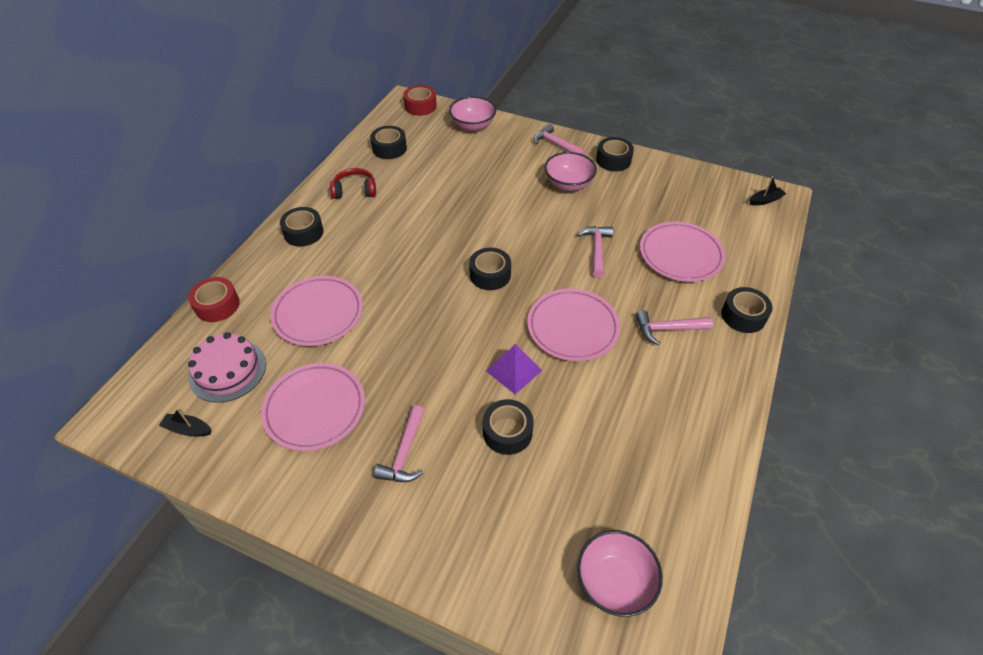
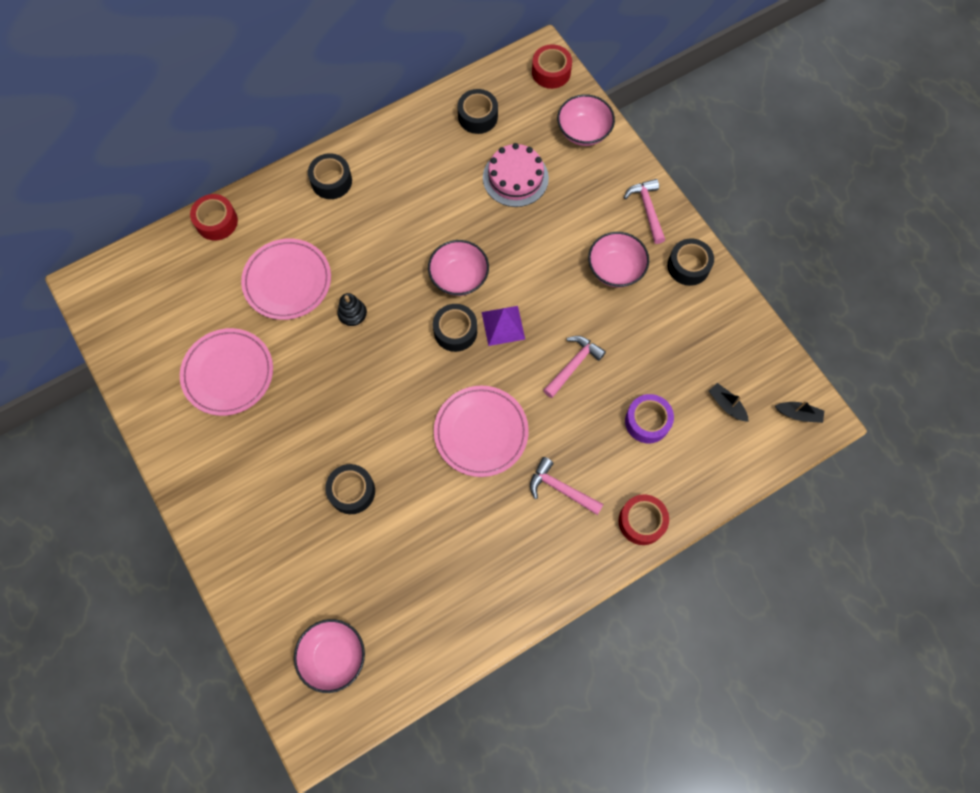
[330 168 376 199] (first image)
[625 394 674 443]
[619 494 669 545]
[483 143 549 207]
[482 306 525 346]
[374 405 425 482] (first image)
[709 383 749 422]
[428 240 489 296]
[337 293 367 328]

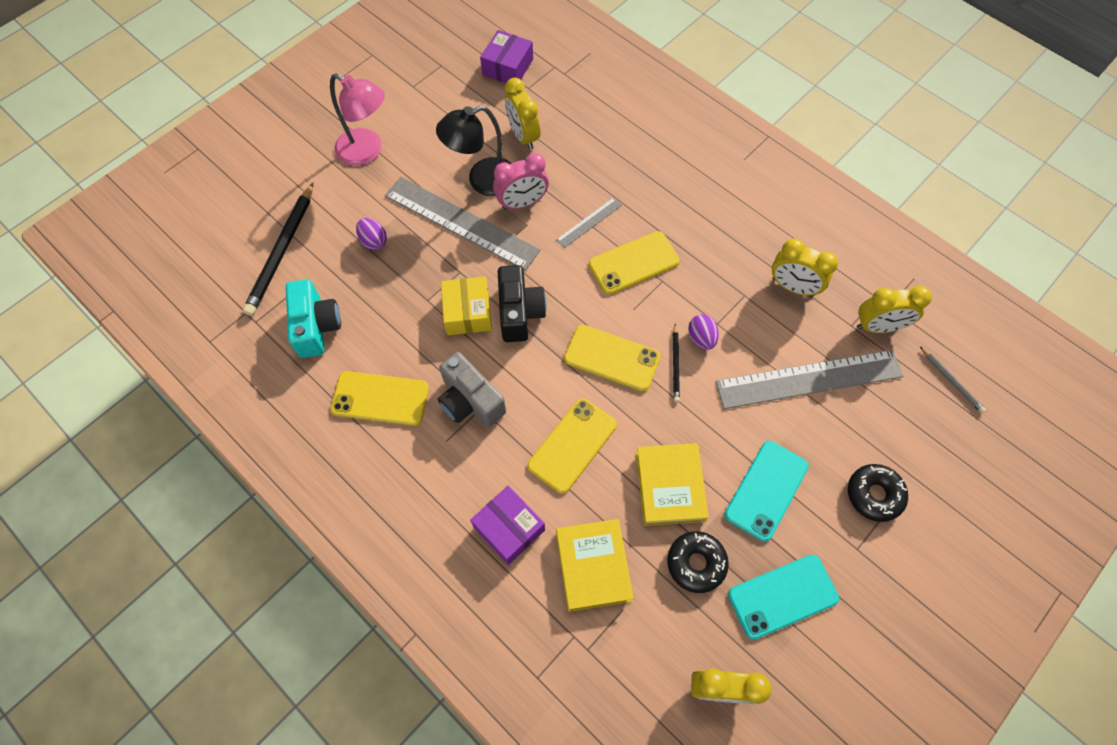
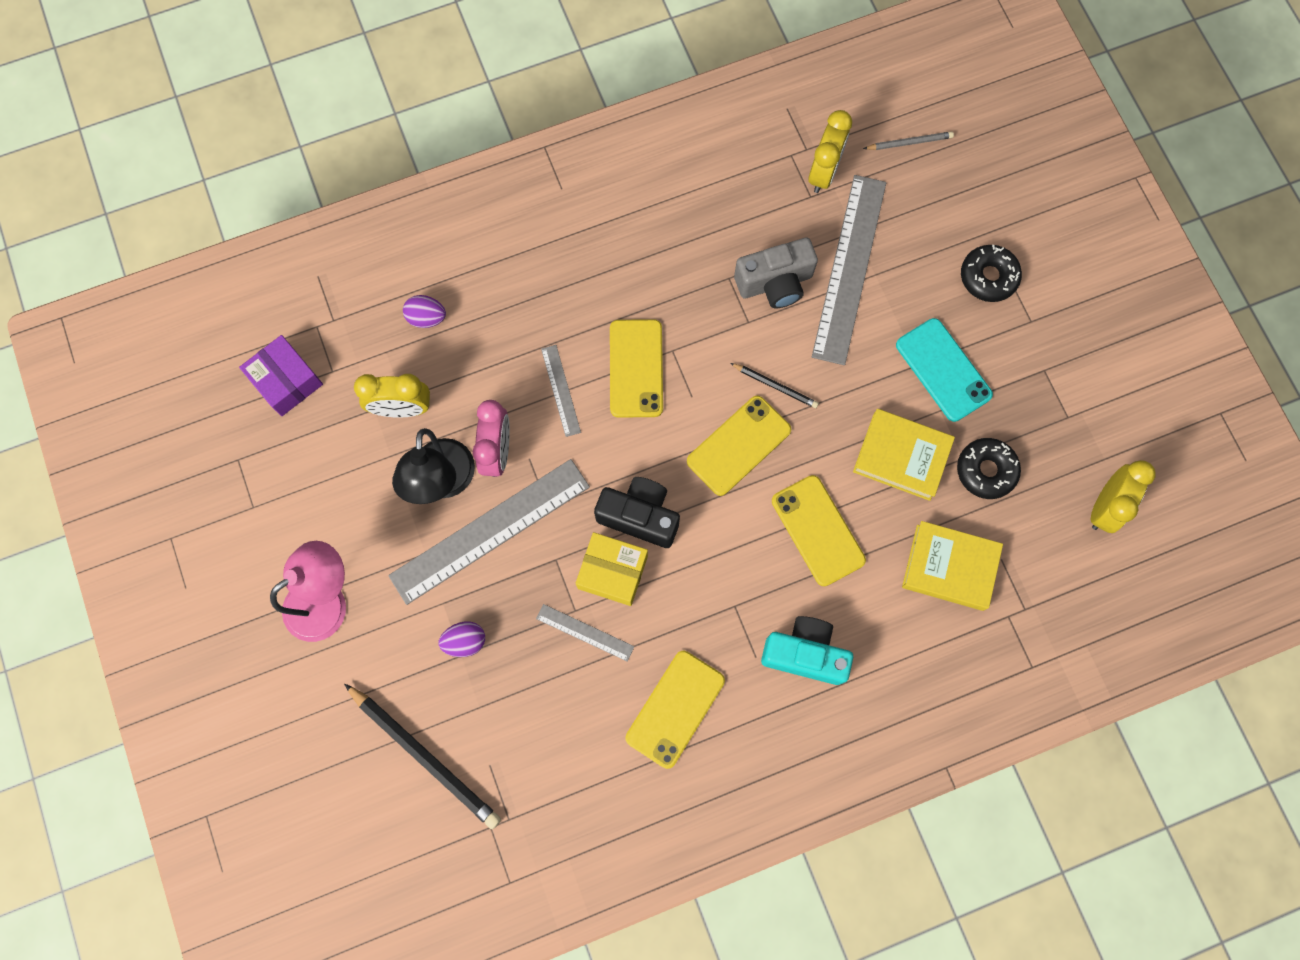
[772 239 838 296] (first image)
[761 616 853 685]
[403 295 446 328]
[734 238 818 308]
[470 486 545 565] (first image)
[728 555 839 640] (first image)
[536 604 635 662]

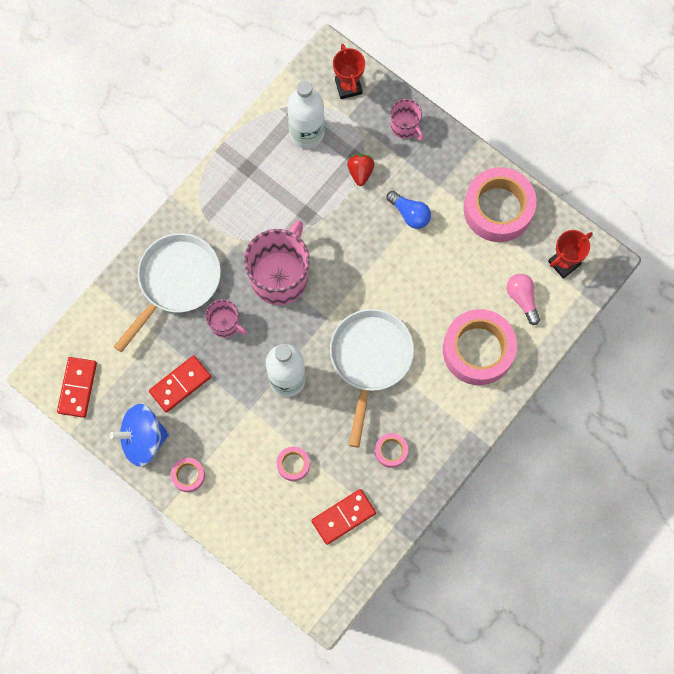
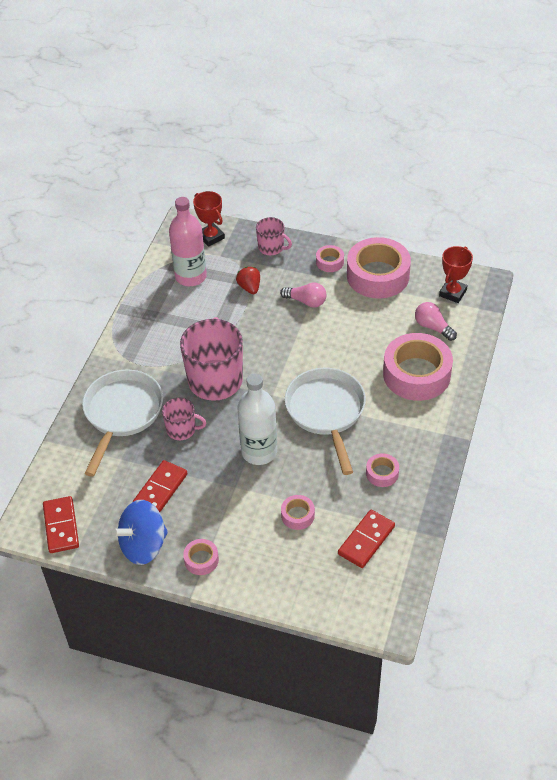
[169 197 207 286]
[280 282 326 307]
[316 245 344 272]

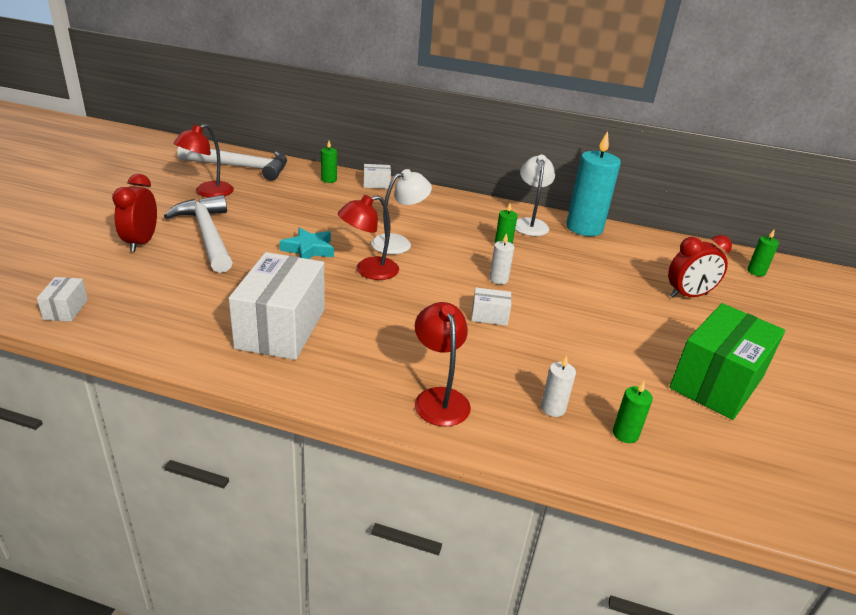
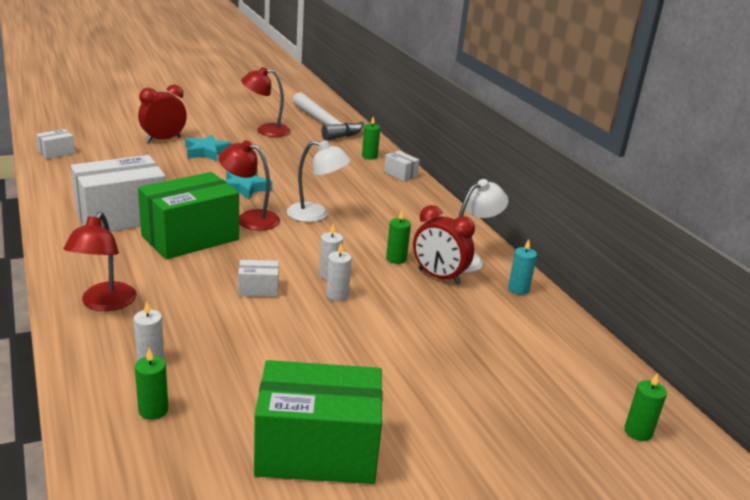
[508 239 537 295]
[185 134 232 161]
[413 205 475 285]
[238 260 279 297]
[63 211 137 311]
[138 172 239 259]
[326 243 352 301]

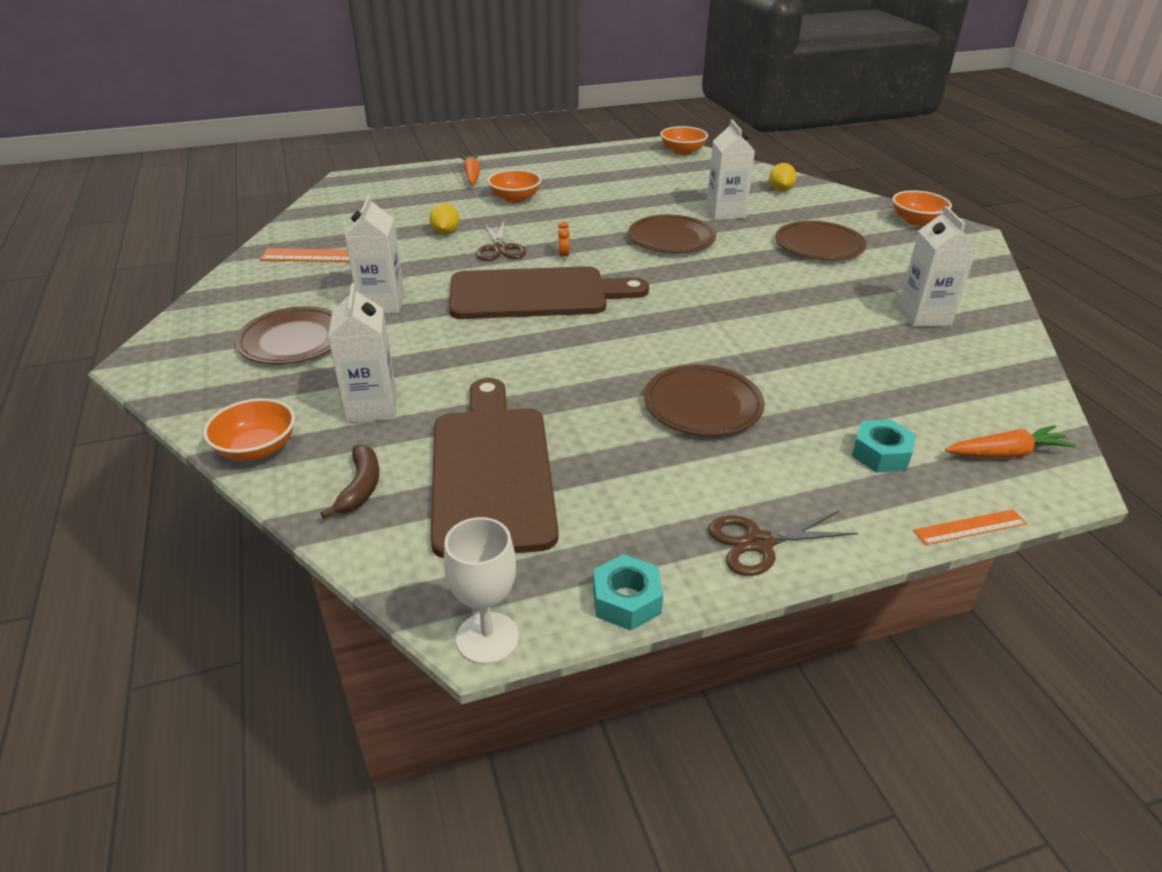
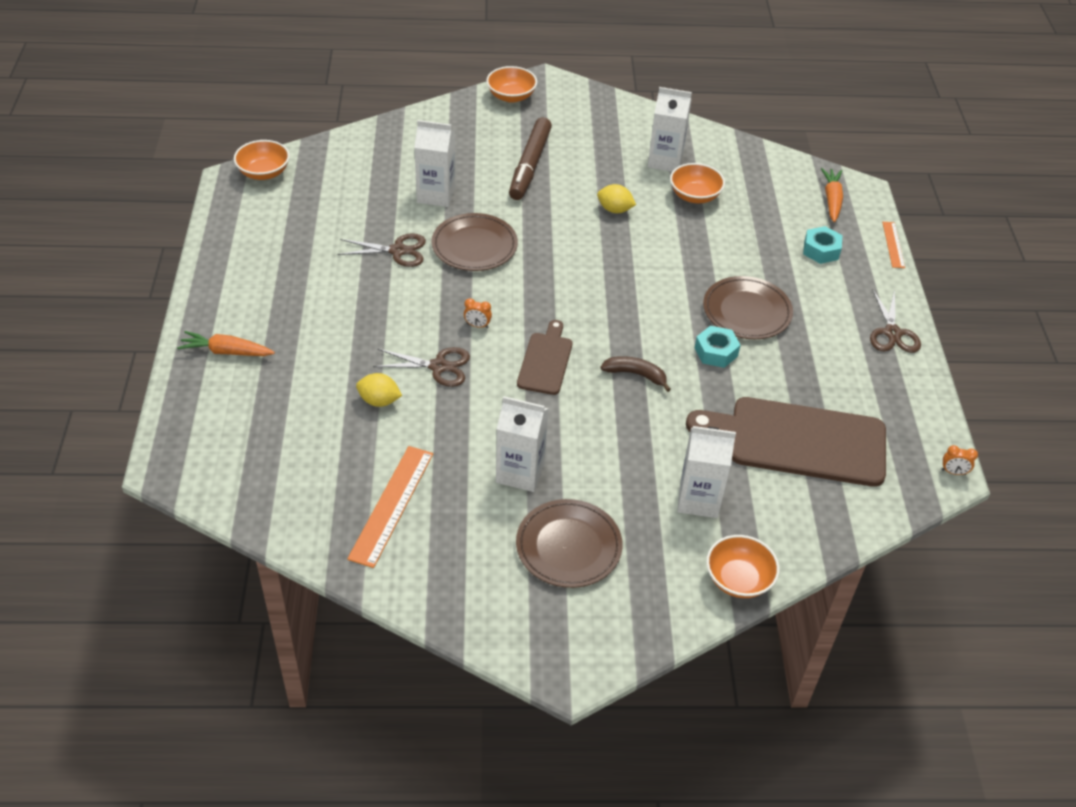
[597 184 636 213]
[670 163 725 203]
[509 117 552 200]
[517 320 572 395]
[601 356 671 392]
[942 445 978 475]
[695 326 741 368]
[338 233 426 267]

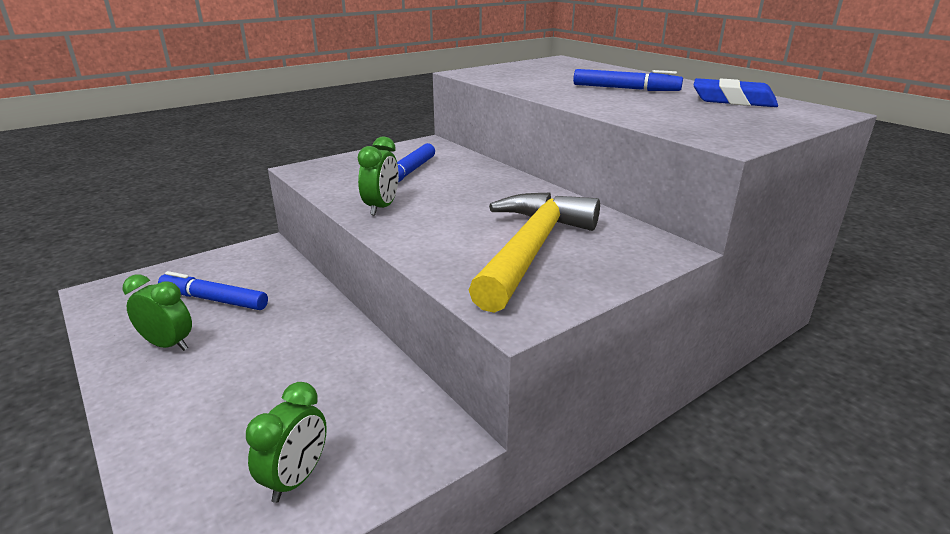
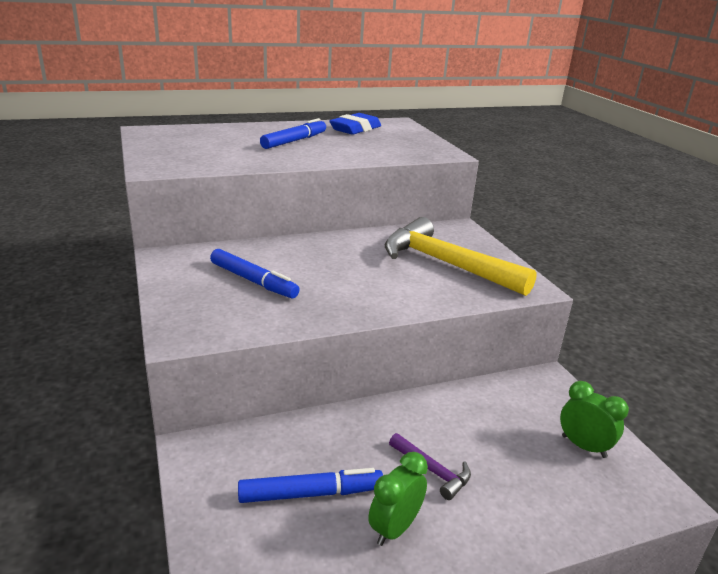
[358 136 399 216] (first image)
[238 468 383 503]
[389 433 471 500]

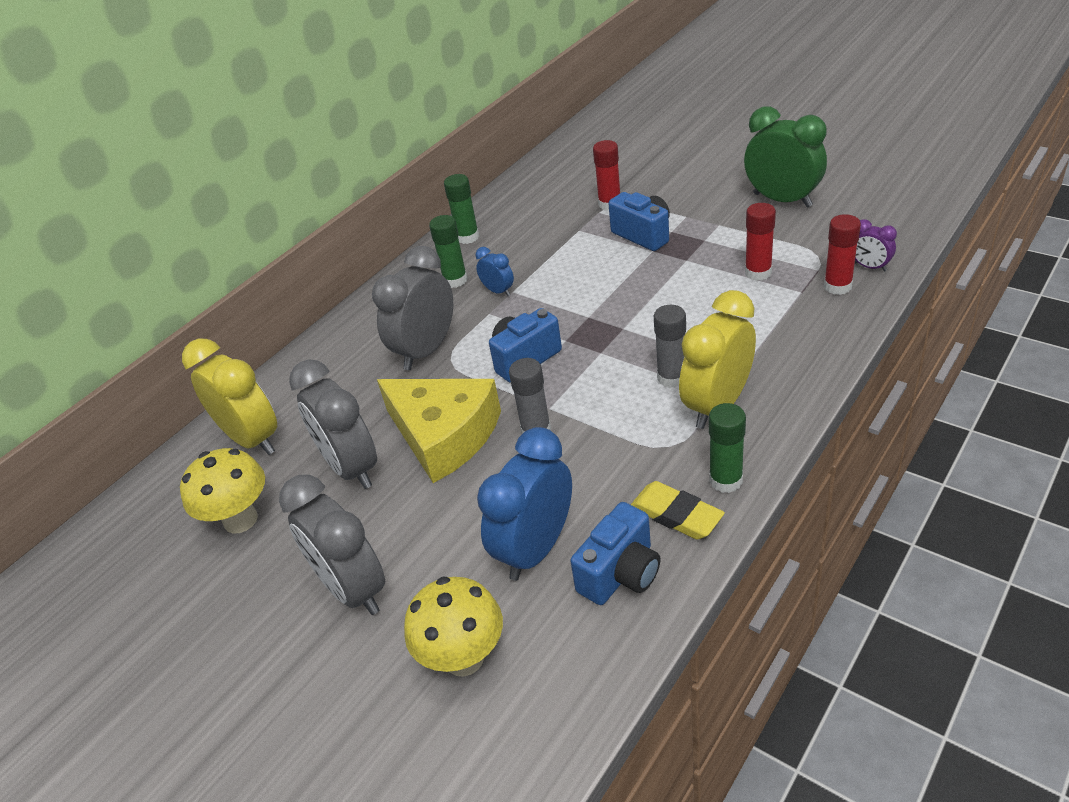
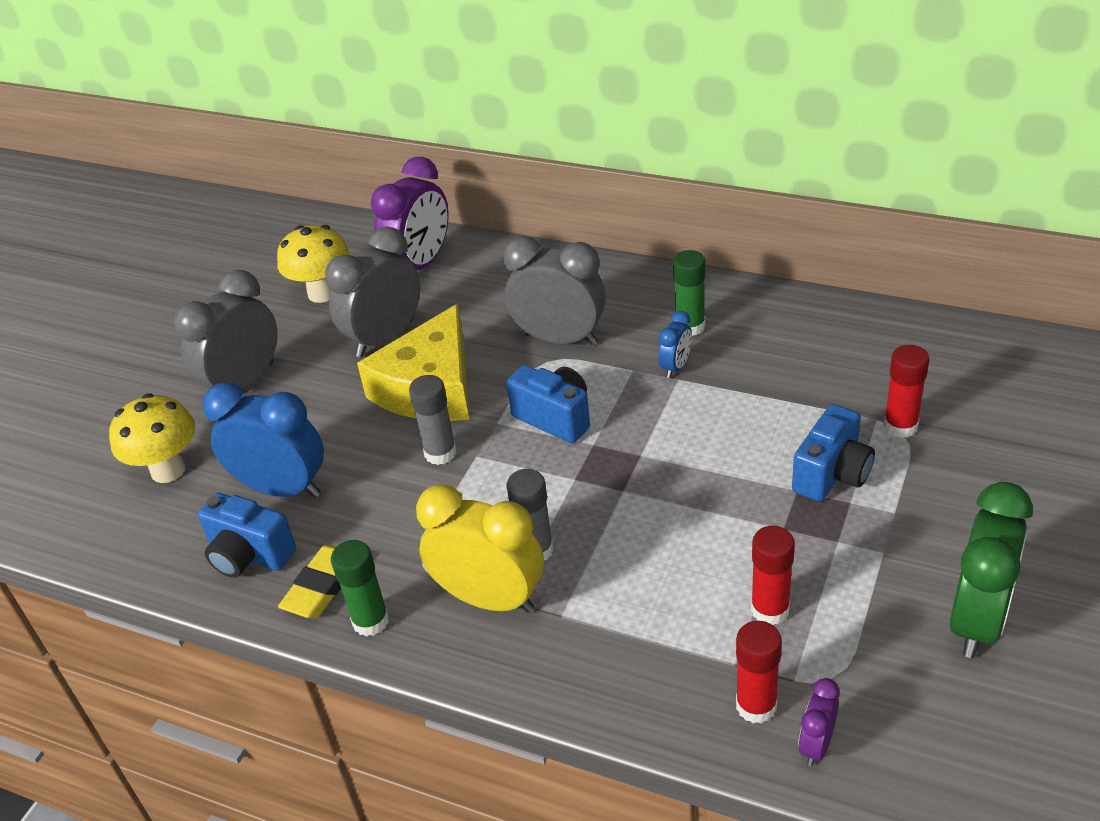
[444 174 479 244] (first image)
[371 157 448 270]

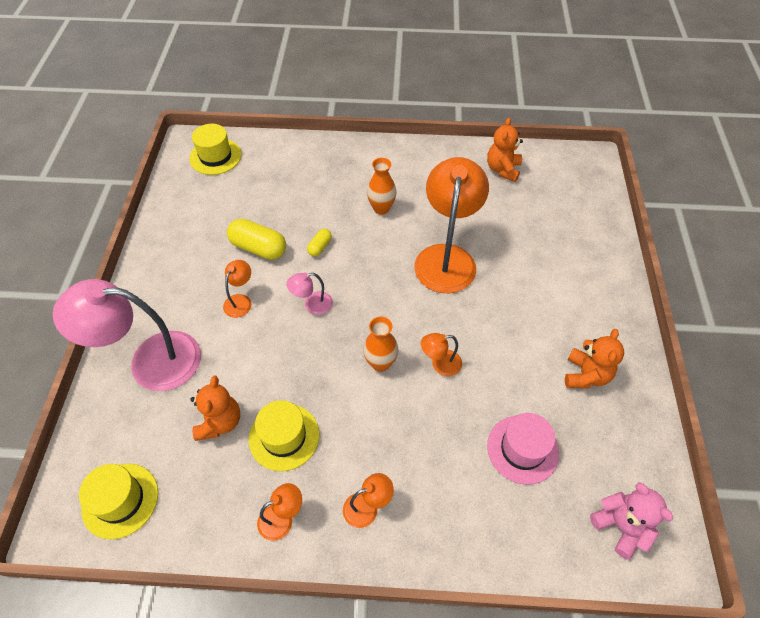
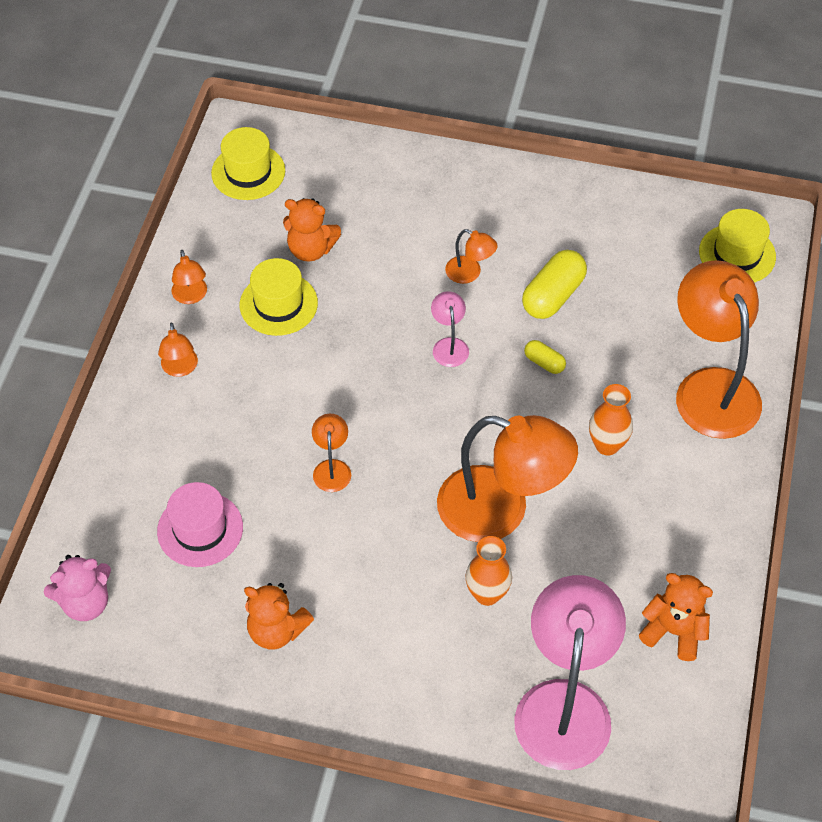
[514 575 626 770]
[466 536 512 606]
[676 260 762 439]

